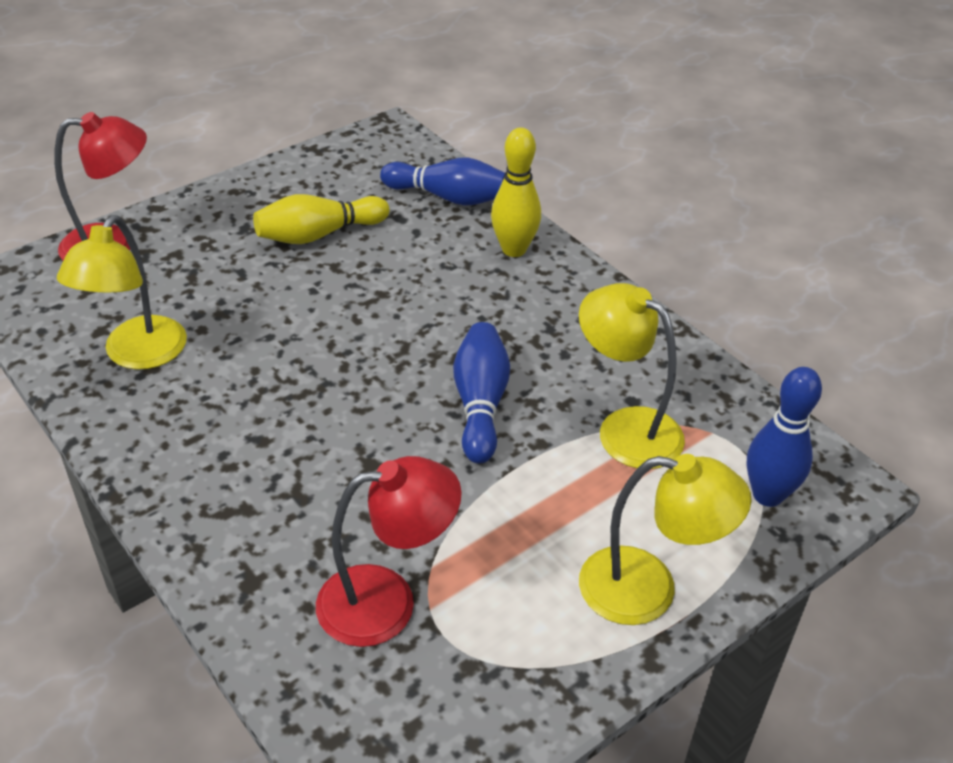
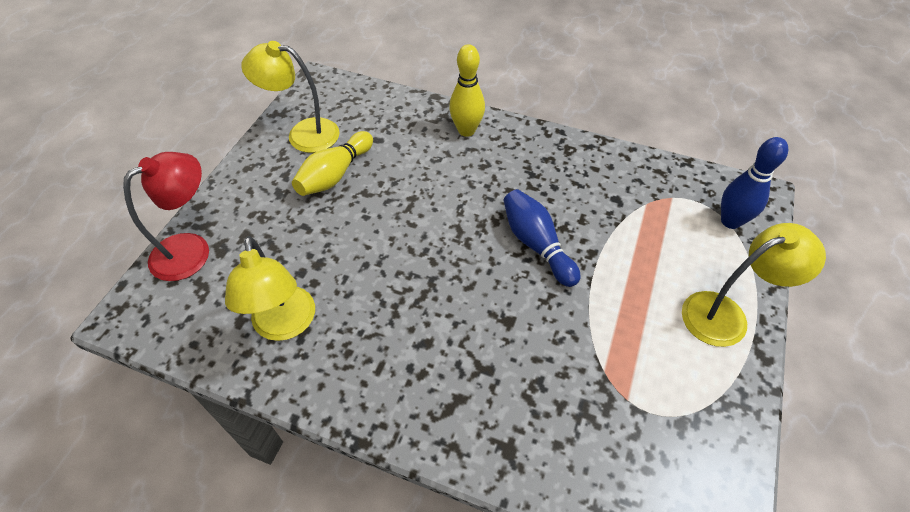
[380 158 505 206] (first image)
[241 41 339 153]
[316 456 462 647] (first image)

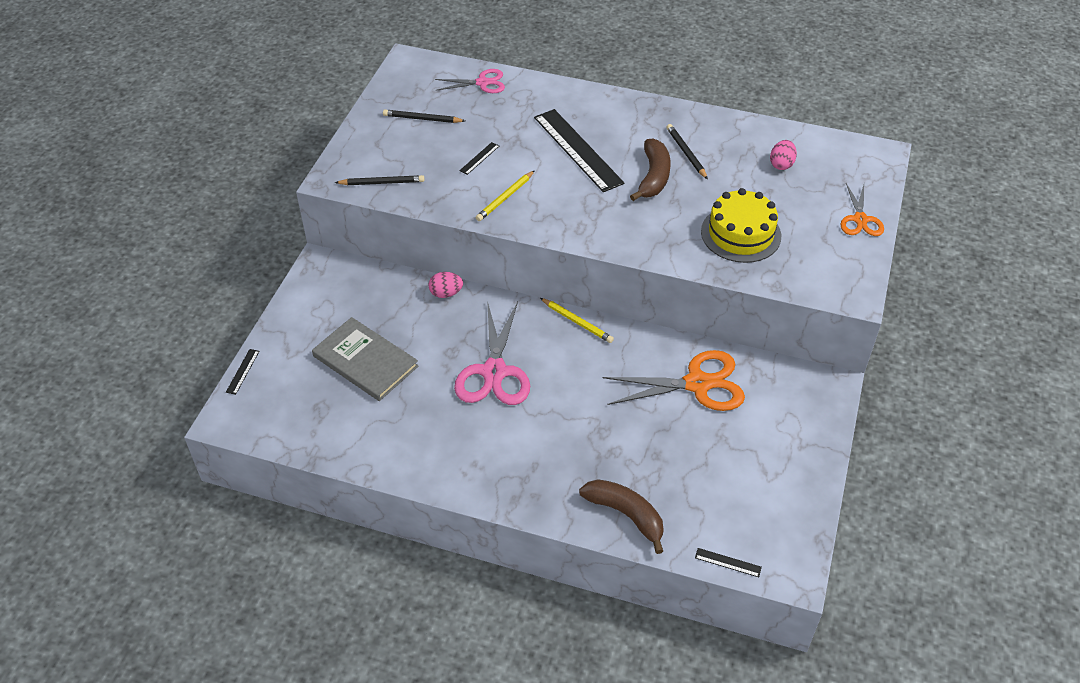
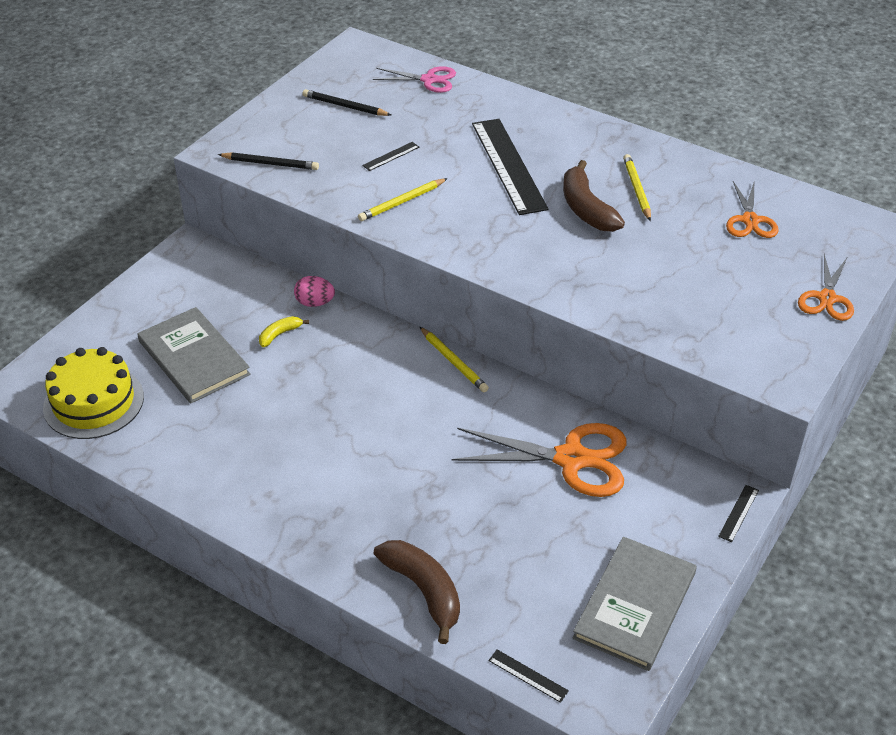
[623 154 651 221]
[563 160 625 232]
[726 181 779 238]
[43 347 144 439]
[454 301 530 405] (first image)
[718 485 759 542]
[259 316 309 347]
[572 537 697 671]

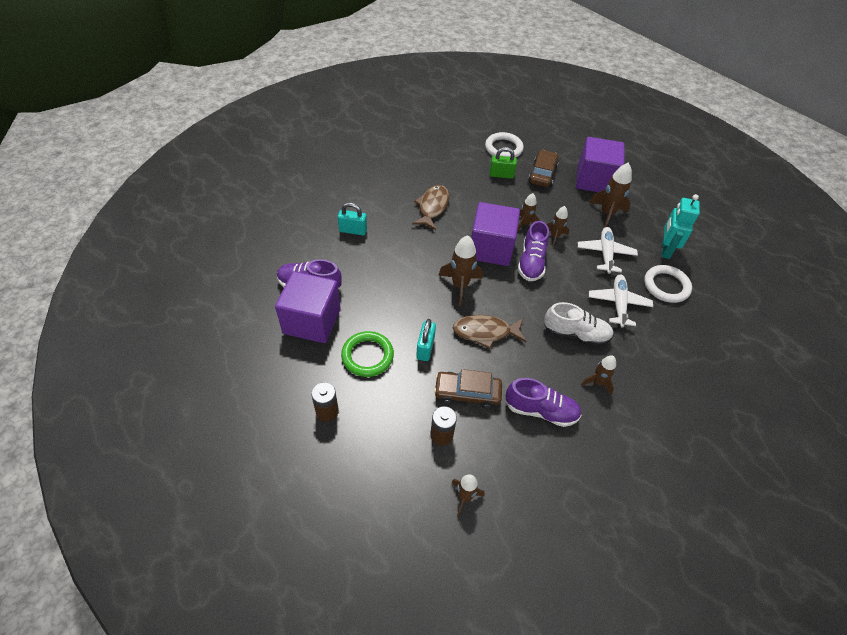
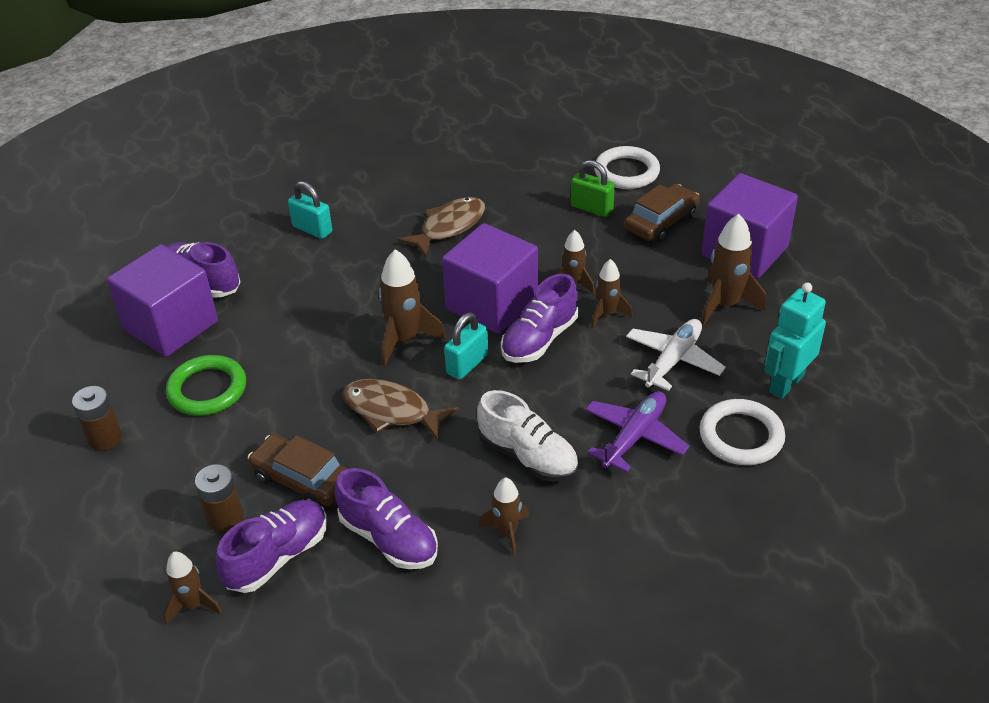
[585 391 689 472]
[444 312 488 380]
[216 500 327 593]

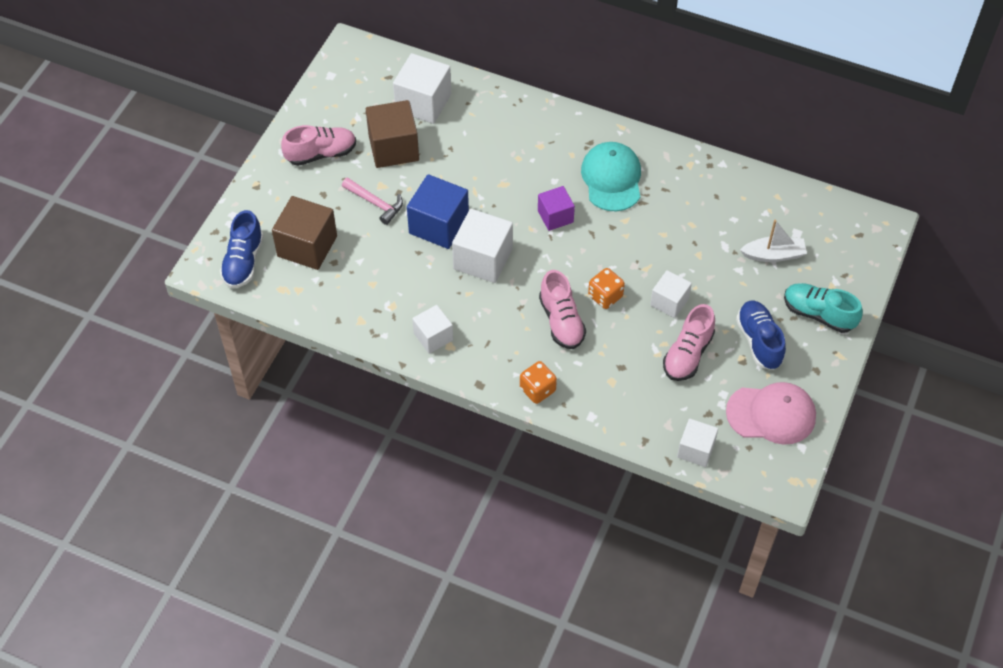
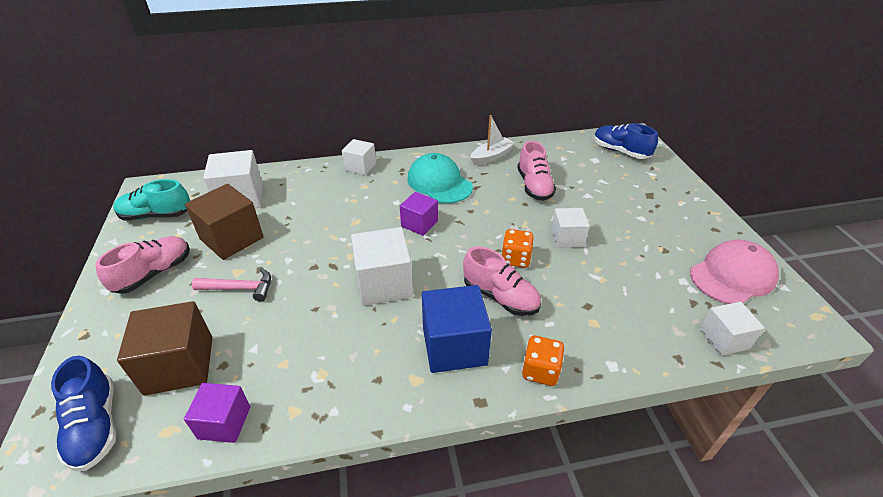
[422 285 492 373]
[470 115 515 165]
[113 179 190 220]
[594 123 658 159]
[517 141 556 201]
[342 139 376 175]
[184 383 250 443]

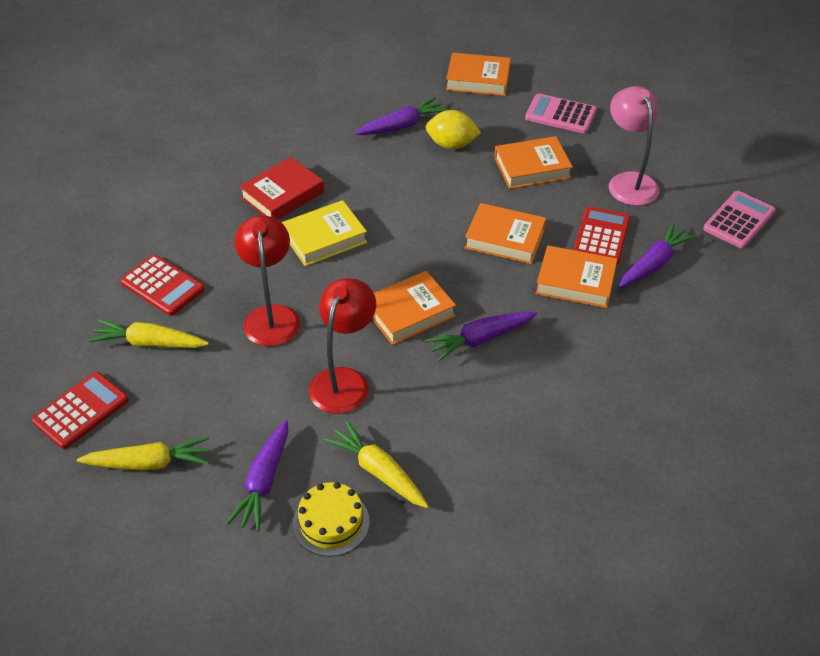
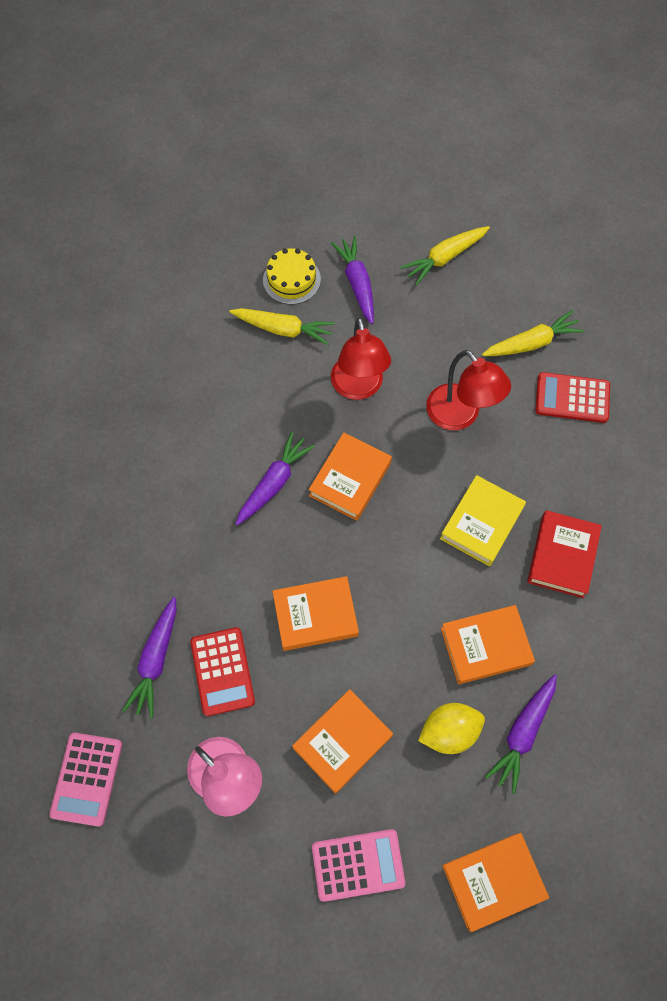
[441 605 535 684]
[32 372 128 449] (first image)

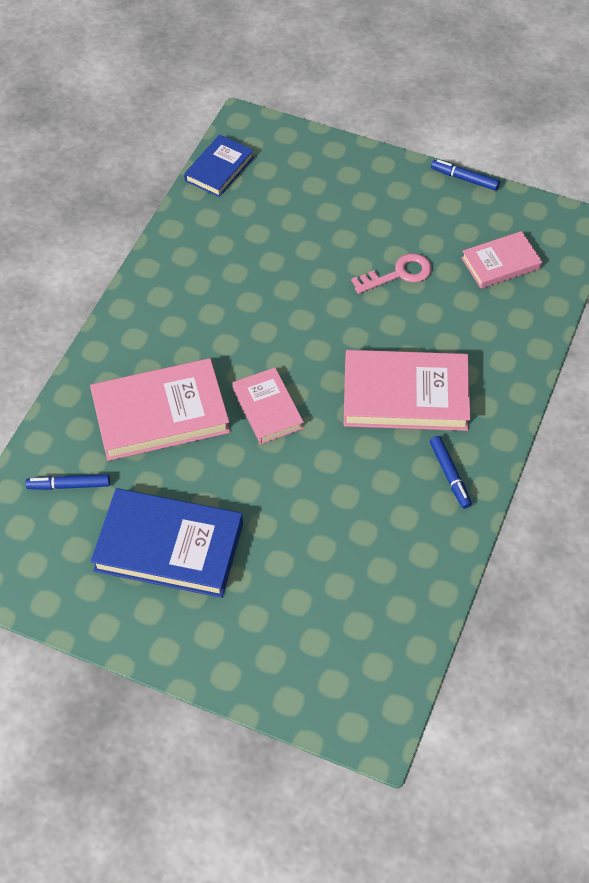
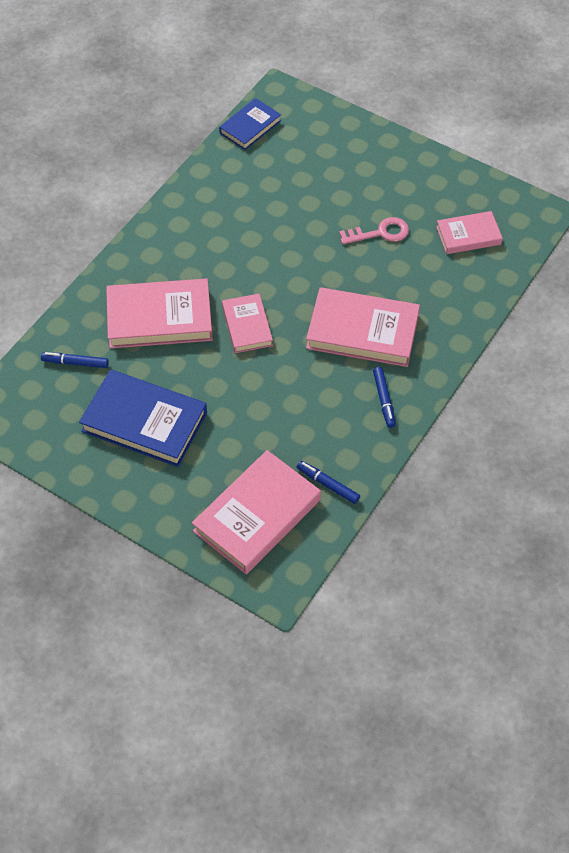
[297 461 360 504]
[192 450 321 574]

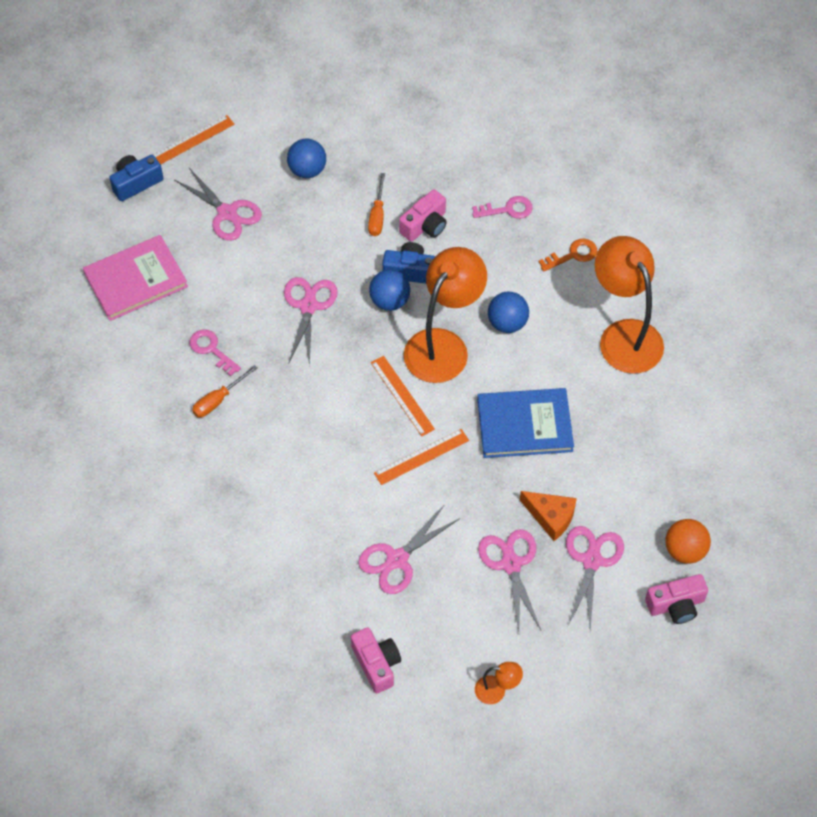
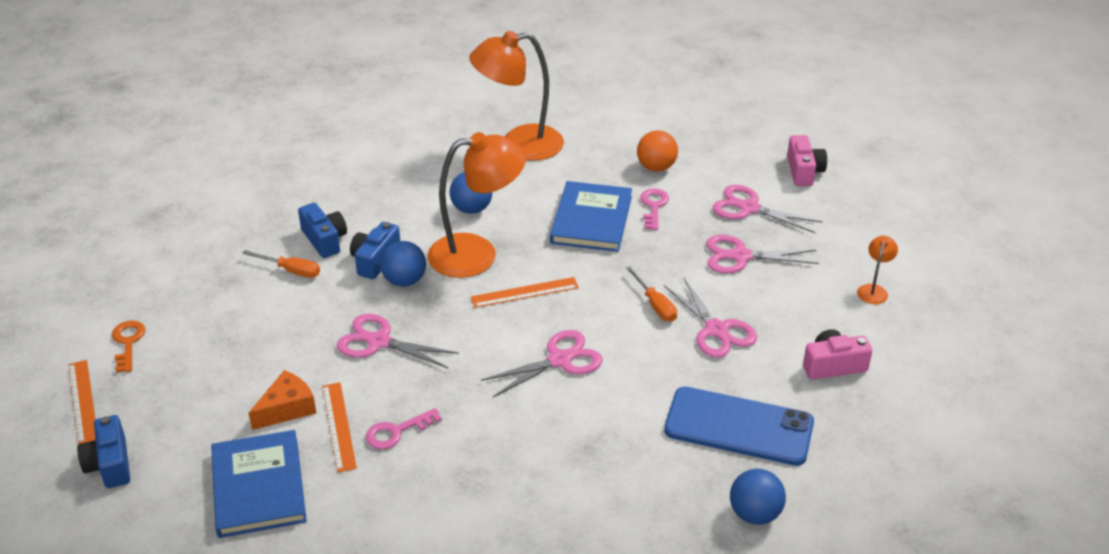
[730 469 786 525]
[481 330 603 397]
[298 203 347 258]
[640 189 669 230]
[211 430 307 538]
[112 321 145 373]
[428 132 526 278]
[626 266 677 322]
[322 383 357 472]
[249 370 316 430]
[637 130 678 172]
[664 387 814 466]

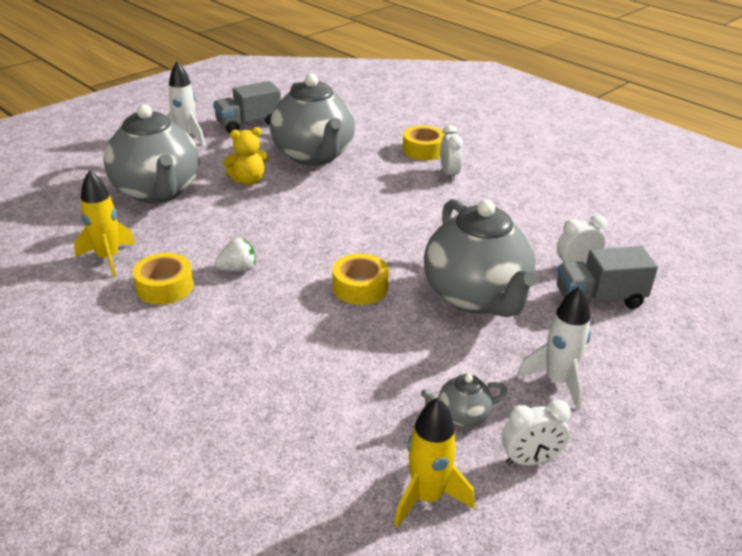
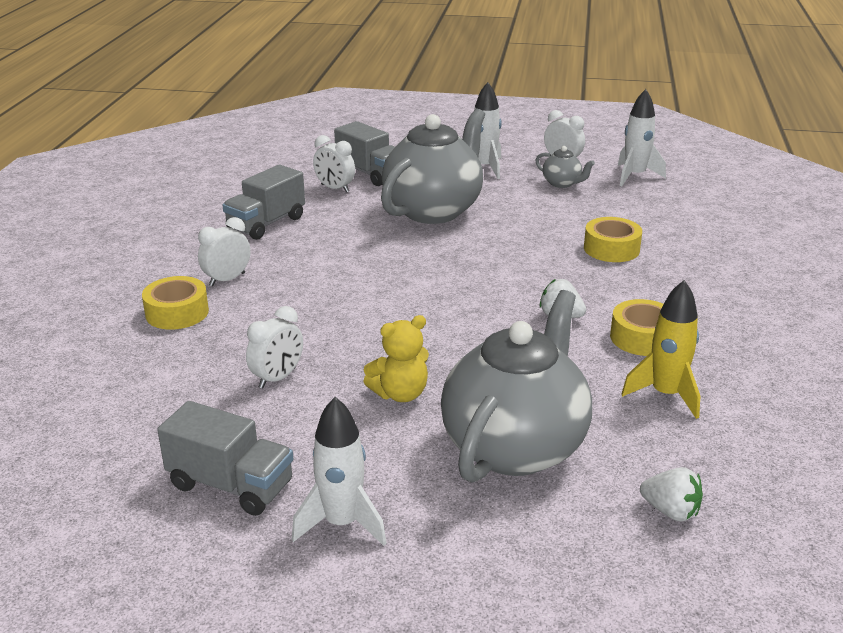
[246 306 303 388]
[363 315 429 402]
[584 217 642 262]
[618 89 666 186]
[222 165 305 240]
[640 467 703 522]

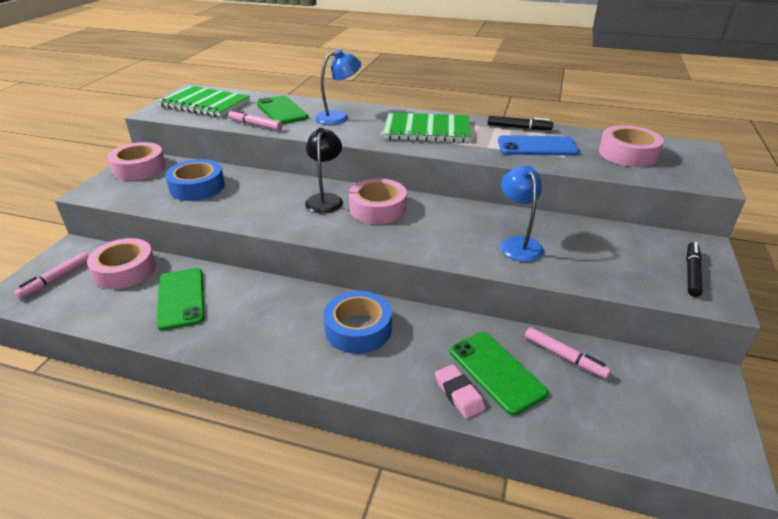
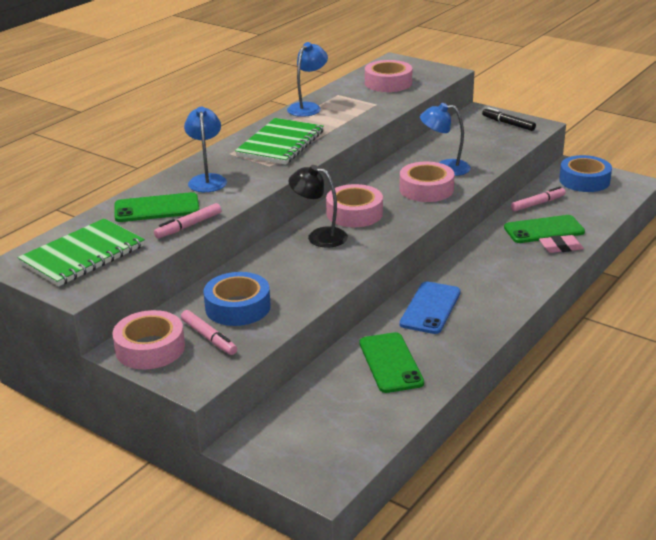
[287 42 328 117]
[400 281 460 334]
[400 162 455 202]
[181 310 237 355]
[359 332 424 393]
[559 155 612 192]

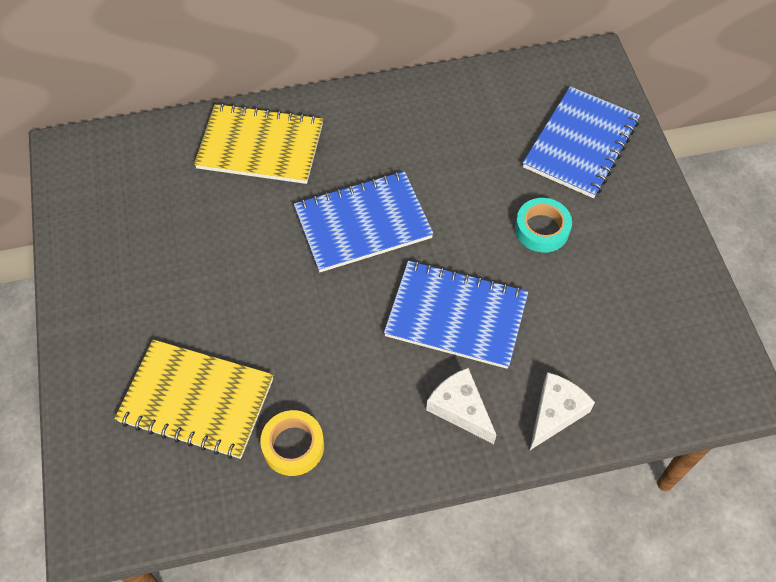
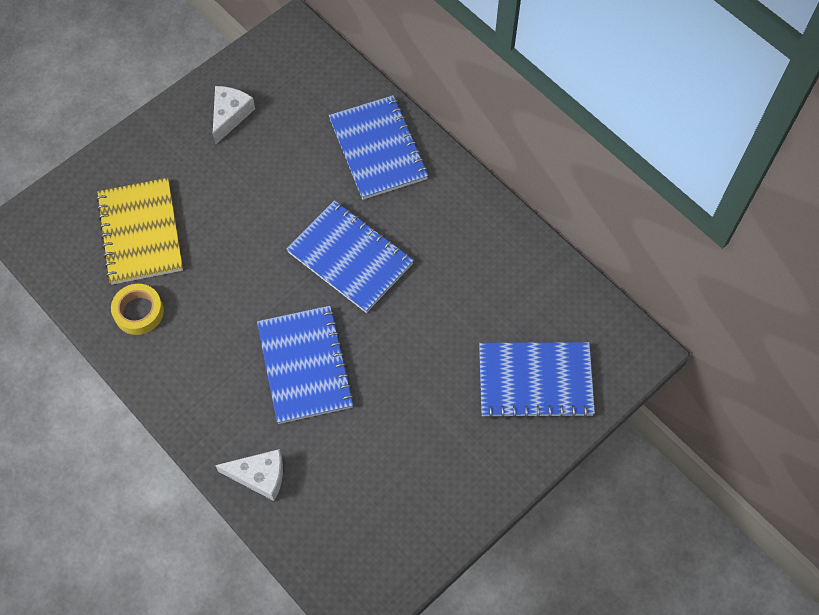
[329 95 428 200]
[515 198 572 253] (first image)
[213 86 255 144]

